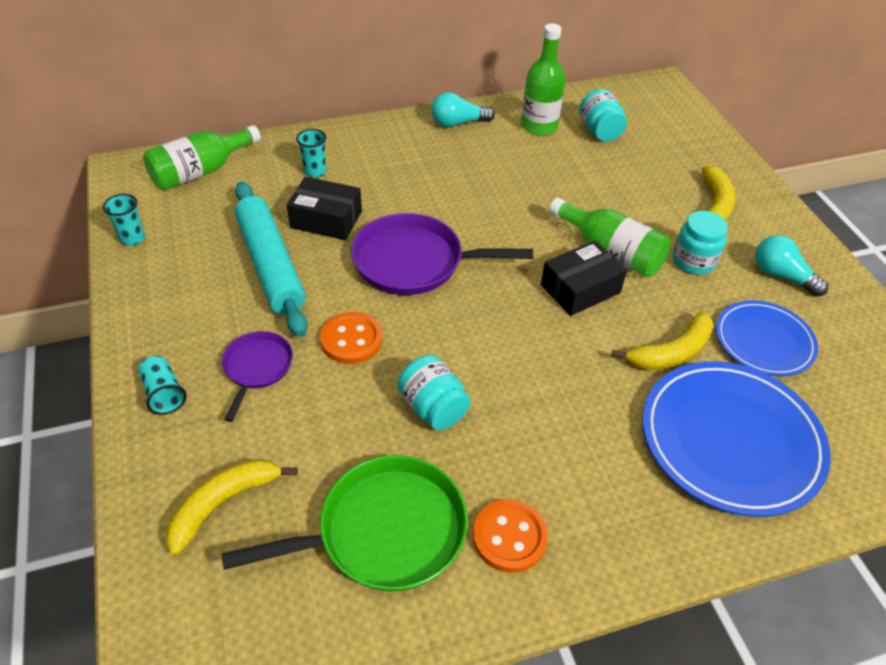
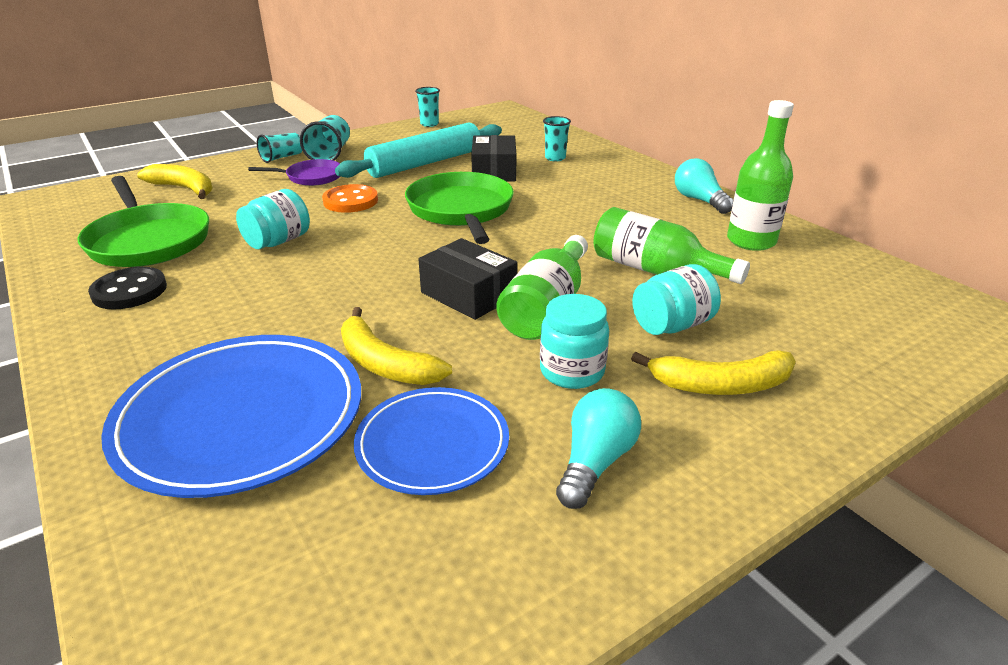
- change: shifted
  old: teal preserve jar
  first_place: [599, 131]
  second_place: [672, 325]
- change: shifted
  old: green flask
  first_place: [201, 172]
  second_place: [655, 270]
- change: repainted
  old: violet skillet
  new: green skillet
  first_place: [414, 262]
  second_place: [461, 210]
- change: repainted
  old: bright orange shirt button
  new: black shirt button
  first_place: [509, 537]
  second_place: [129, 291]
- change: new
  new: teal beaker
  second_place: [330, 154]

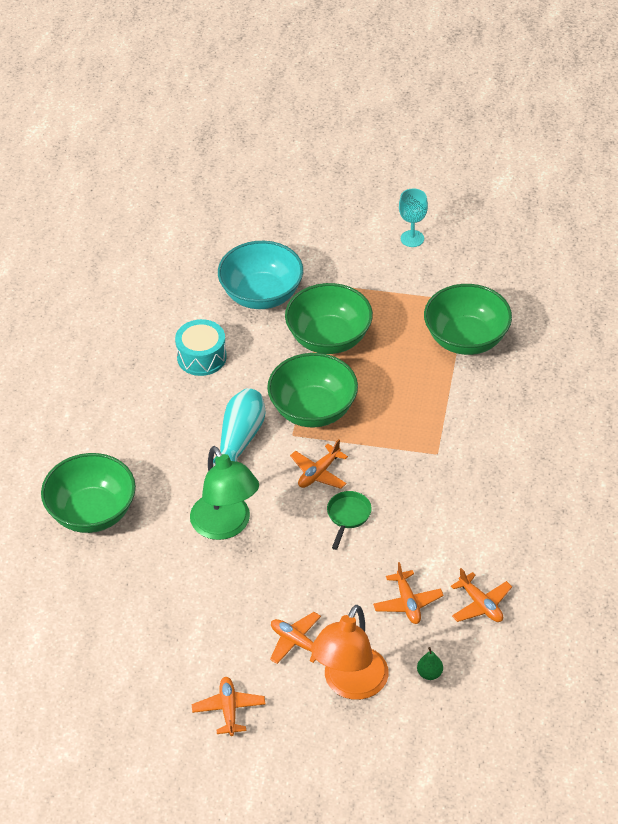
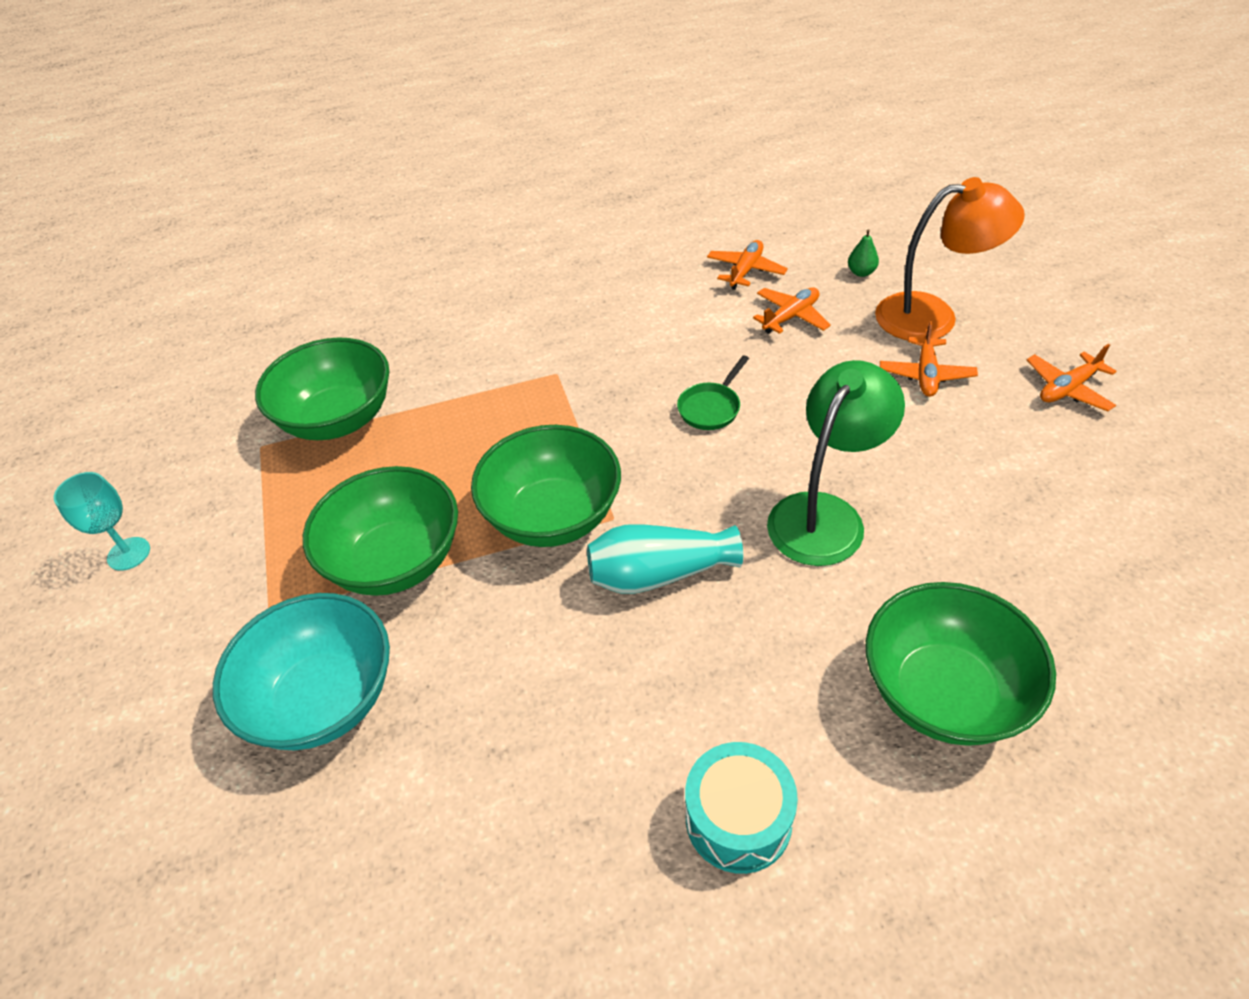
- change: shifted
  old: teal toy drum
  first_place: [201, 357]
  second_place: [738, 819]
- change: gone
  old: bright orange plane
  first_place: [319, 473]
- change: rotated
  old: green skillet
  first_place: [348, 516]
  second_place: [711, 408]
  degrees: -45

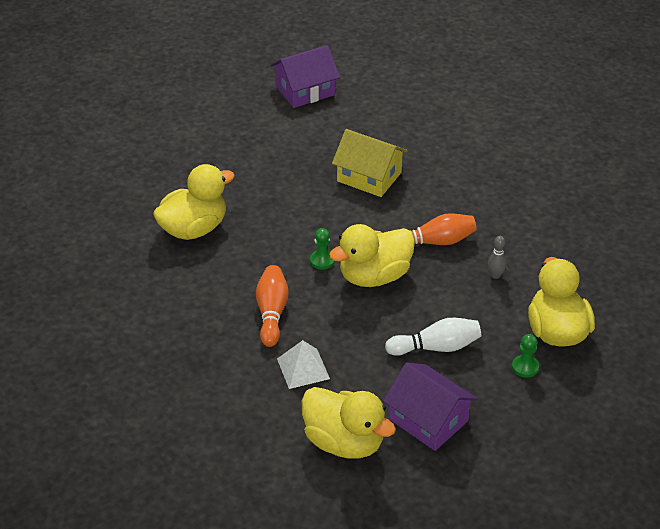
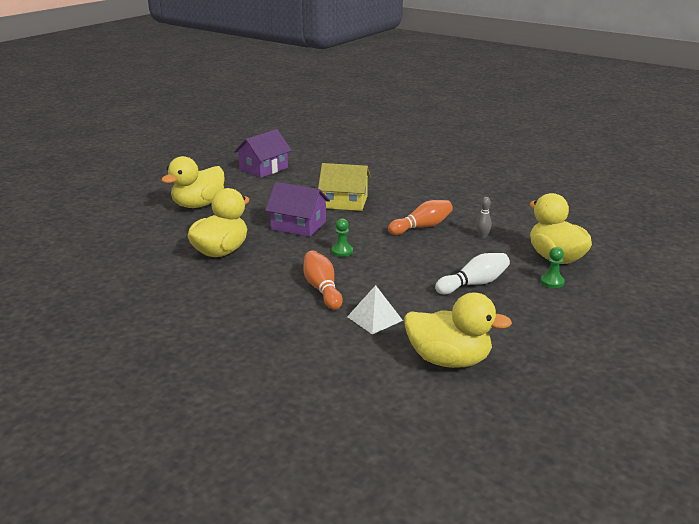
- change: shifted
  old: bright yellow rubber duck
  first_place: [374, 276]
  second_place: [198, 205]
- change: shifted
  old: violet house
  first_place: [428, 420]
  second_place: [298, 225]

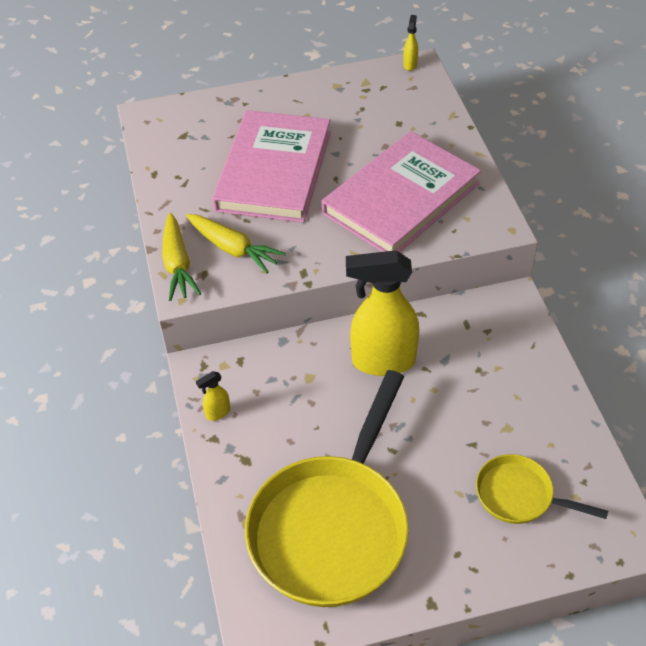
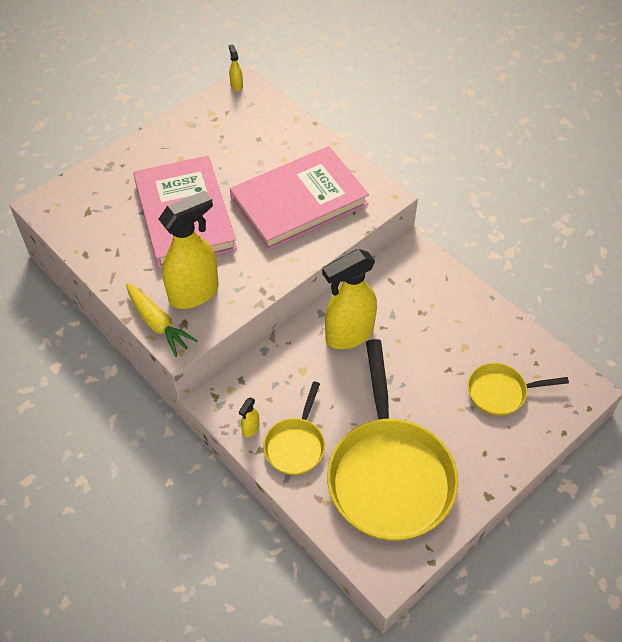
- change: rotated
  old: rose-pink hardcover
  first_place: [401, 198]
  second_place: [299, 201]
  degrees: 45
- change: swapped
  old: bright yellow toy carrot
  new: bright yellow spray bottle
  first_place: [233, 249]
  second_place: [194, 293]
- change: new
  new: bright yellow skillet
  second_place: [296, 445]

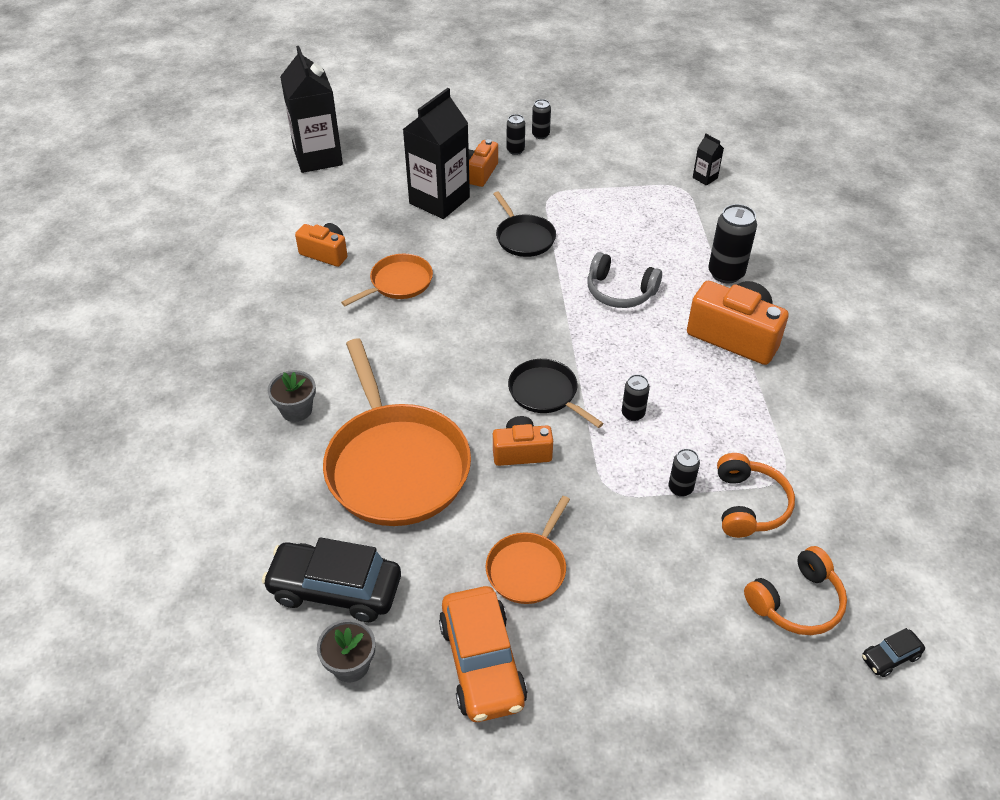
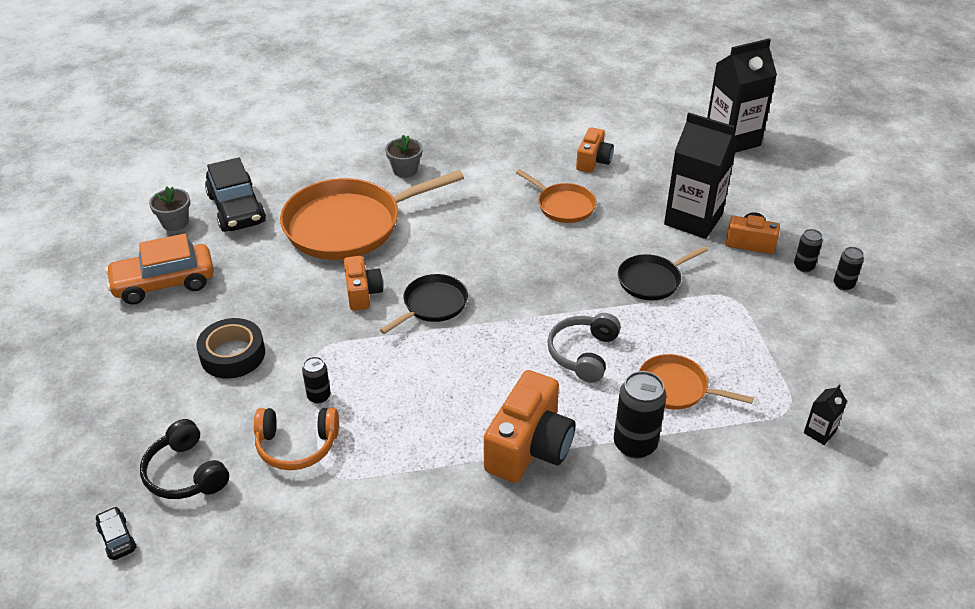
- change: gone
  old: black soda can
  first_place: [633, 414]
- change: shifted
  old: bright orange skillet
  first_place: [528, 568]
  second_place: [676, 388]
- change: rotated
  old: black toy car
  first_place: [335, 589]
  second_place: [236, 209]
  degrees: 150
- change: repainted
  old: bright orange over-ear headphones
  new: black over-ear headphones
  first_place: [796, 602]
  second_place: [185, 473]
- change: new
  new: black tape
  second_place: [232, 354]

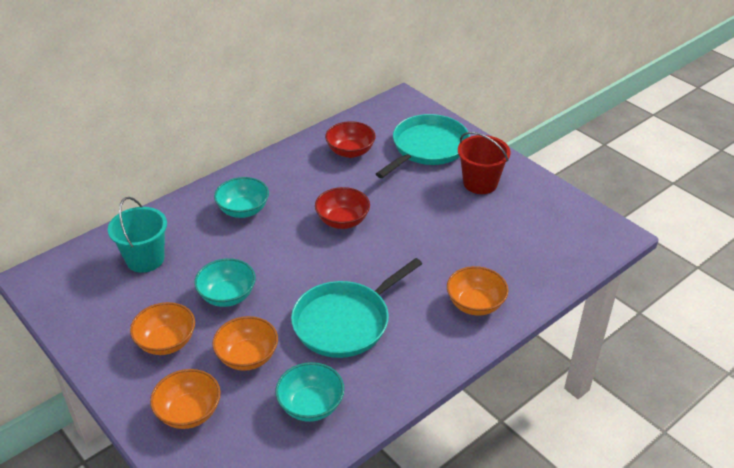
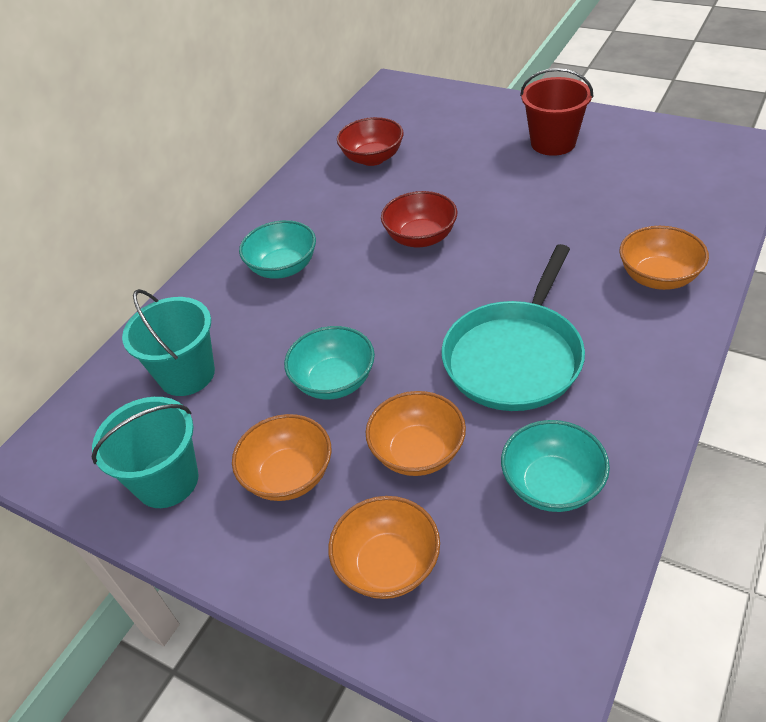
- change: gone
  old: teal skillet
  first_place: [427, 148]
- change: new
  new: teal sand bucket
  second_place: [167, 481]

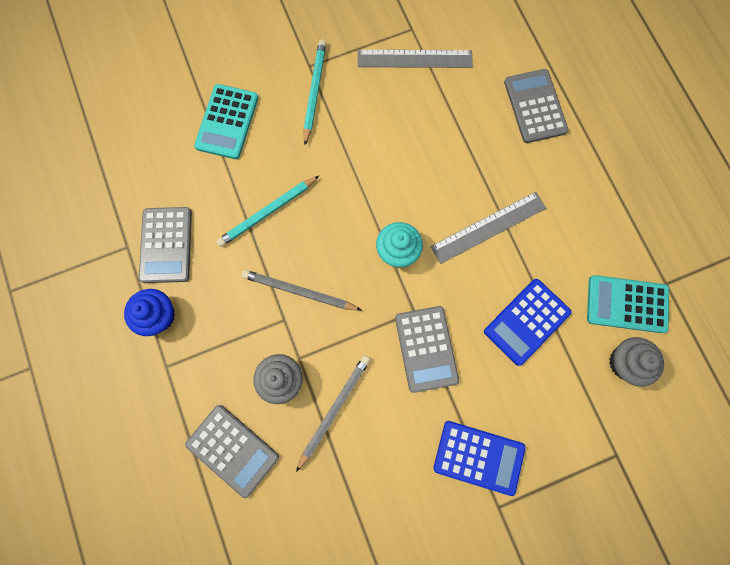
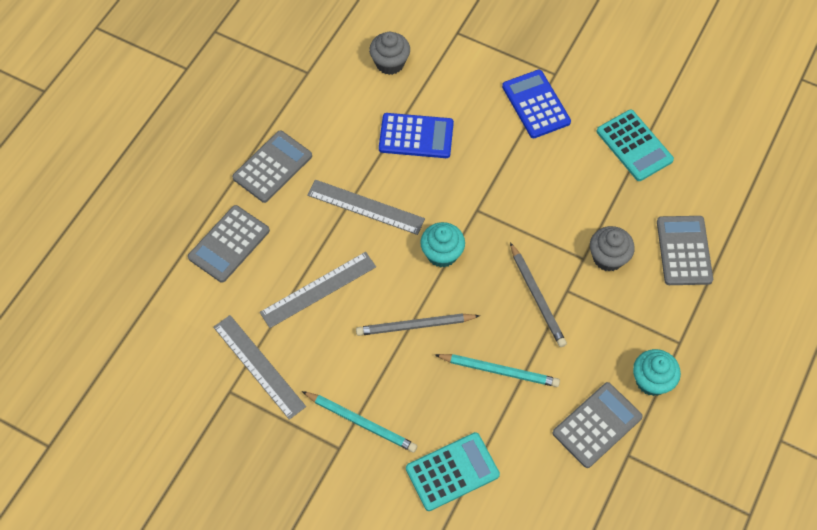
- change: rotated
  old: teal lead pencil
  first_place: [314, 92]
  second_place: [361, 422]
  degrees: -120
- change: shifted
  old: teal adding machine
  first_place: [626, 304]
  second_place: [634, 146]
- change: repainted
  old: royal blue fairy cake
  new: teal fairy cake
  first_place: [159, 316]
  second_place: [651, 381]
- change: shifted
  old: gray adding machine
  first_place: [426, 349]
  second_place: [272, 167]
- change: shifted
  old: gray lead pencil
  first_place: [334, 410]
  second_place: [415, 325]
- change: new
  new: gray straightedge
  second_place: [318, 289]

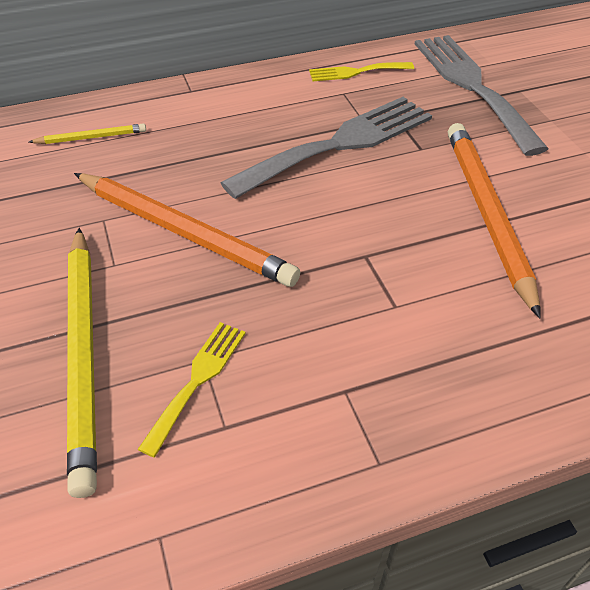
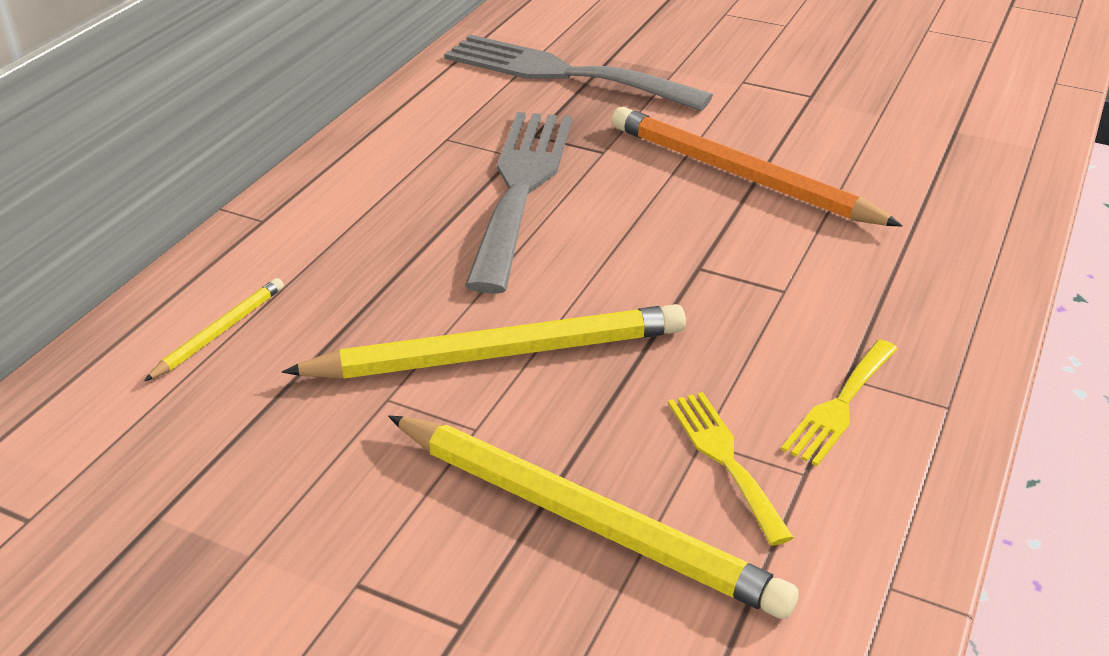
- change: shifted
  old: bright yellow table fork
  first_place: [356, 72]
  second_place: [840, 406]
- change: repainted
  old: bright orange lead pencil
  new: bright yellow lead pencil
  first_place: [183, 232]
  second_place: [498, 354]

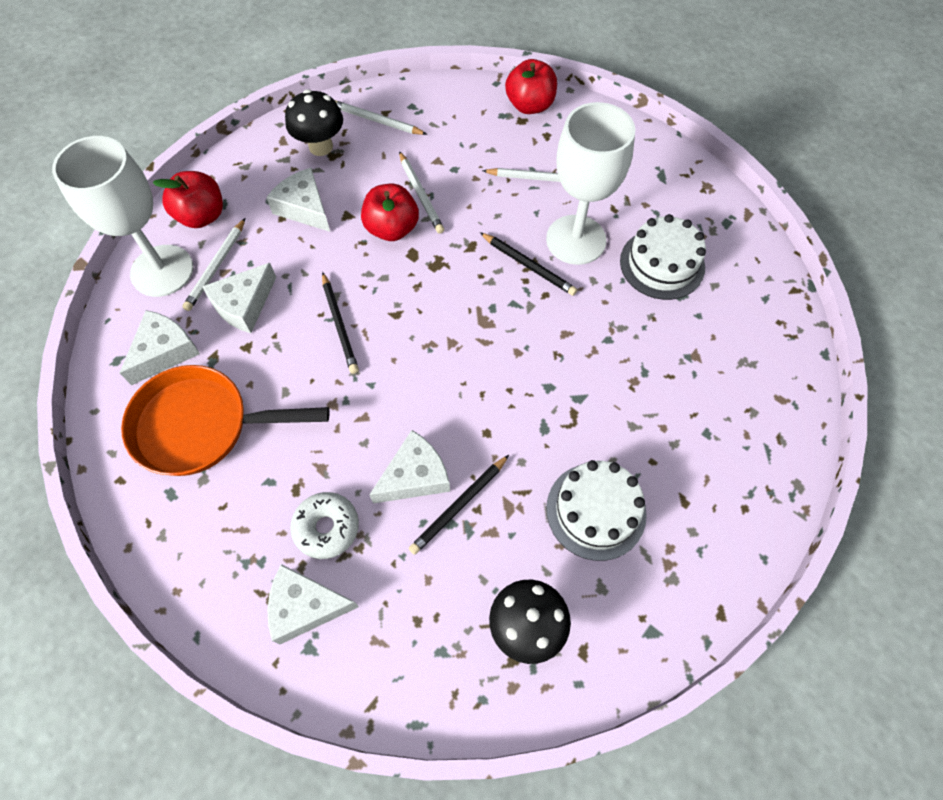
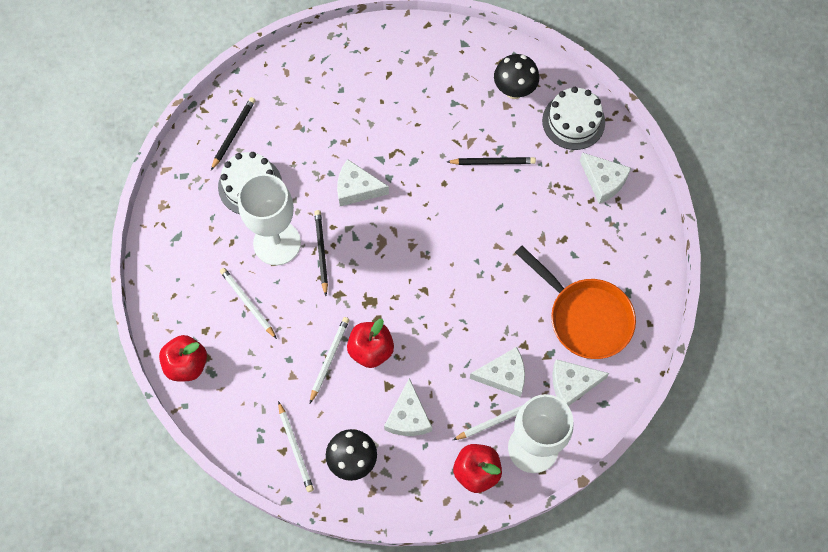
- change: shifted
  old: black lead pencil
  first_place: [339, 325]
  second_place: [233, 133]
- change: shifted
  old: snow-white piece of cheese
  first_place: [415, 476]
  second_place: [357, 188]
- change: shifted
  old: snow-white gateau
  first_place: [596, 511]
  second_place: [573, 121]
- change: gone
  old: snow-white doughnut
  first_place: [326, 528]

